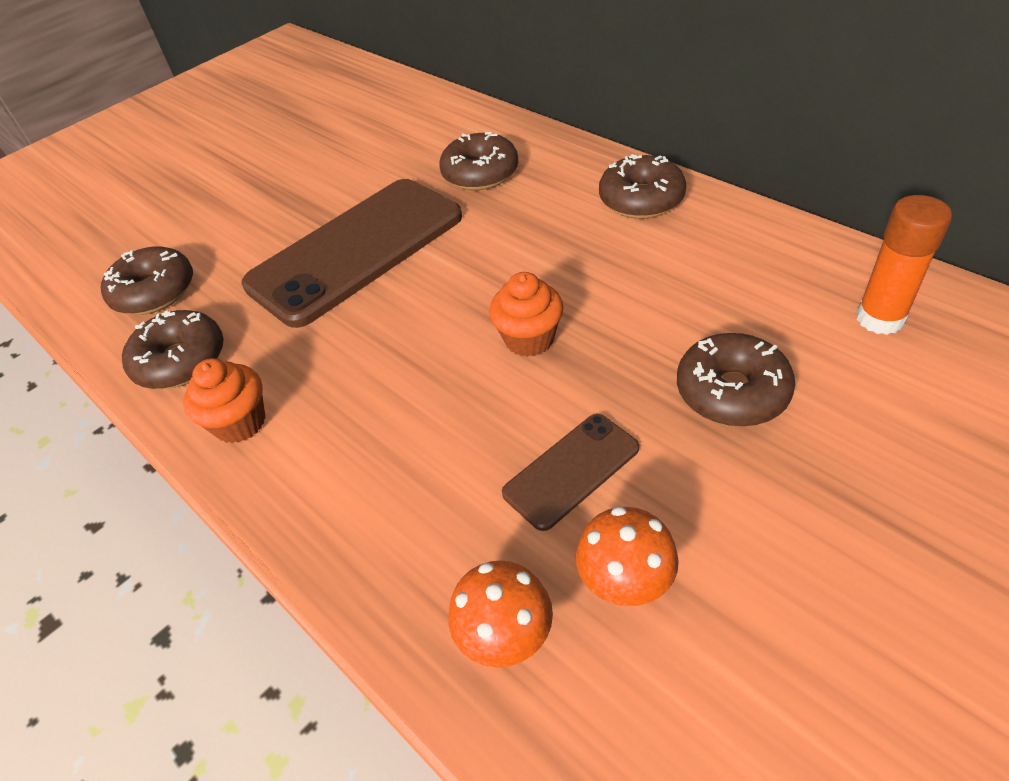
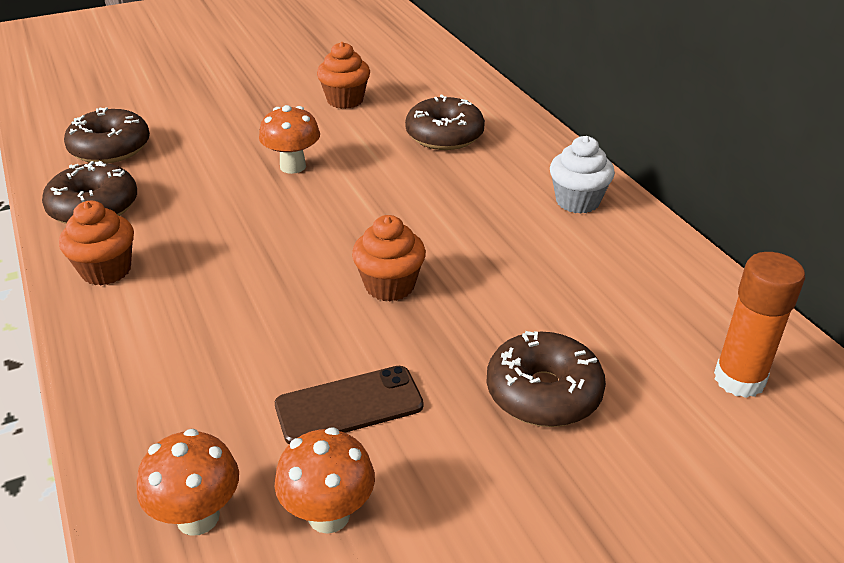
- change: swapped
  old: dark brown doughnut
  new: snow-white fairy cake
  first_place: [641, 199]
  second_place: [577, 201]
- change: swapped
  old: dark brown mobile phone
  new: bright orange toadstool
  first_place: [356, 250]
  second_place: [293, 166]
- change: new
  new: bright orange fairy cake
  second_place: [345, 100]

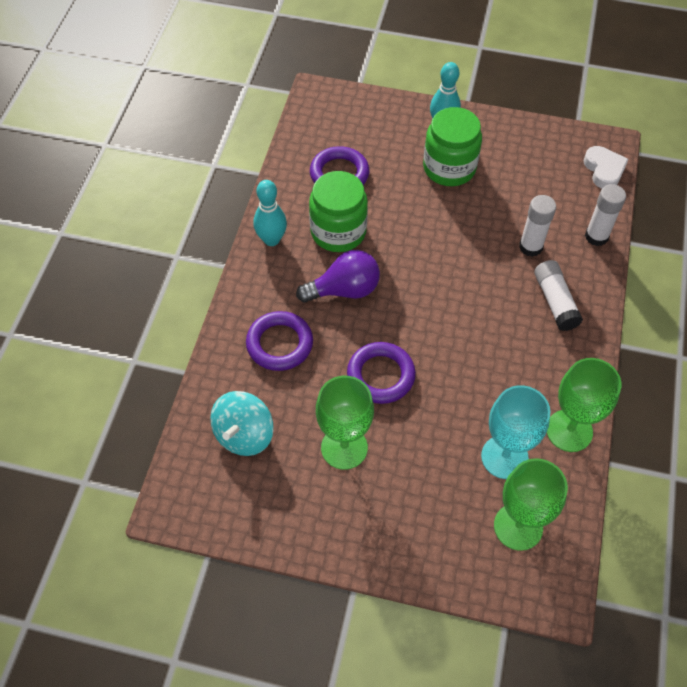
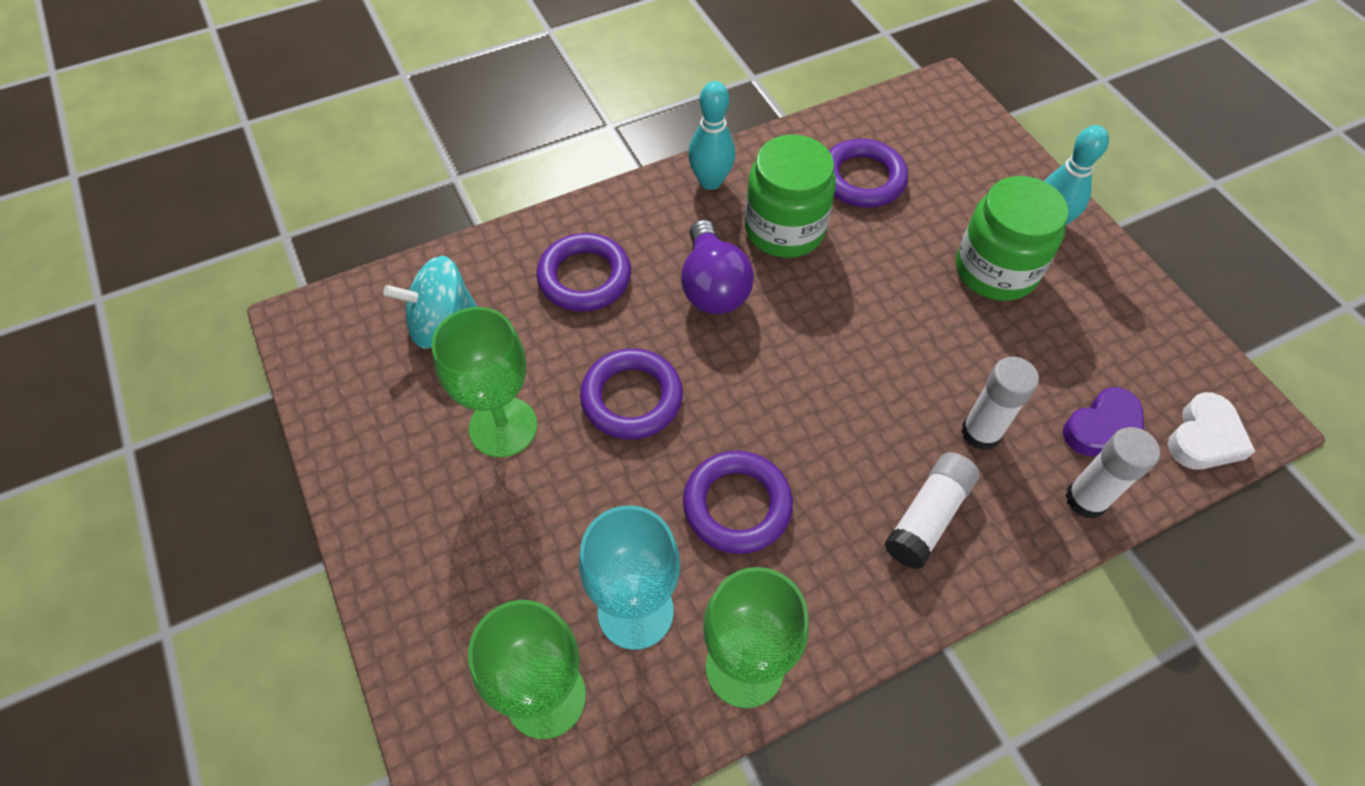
- change: rotated
  old: violet bulb
  first_place: [344, 290]
  second_place: [712, 287]
  degrees: 45
- change: new
  new: violet heart shape
  second_place: [1104, 429]
- change: new
  new: violet torus
  second_place: [737, 505]

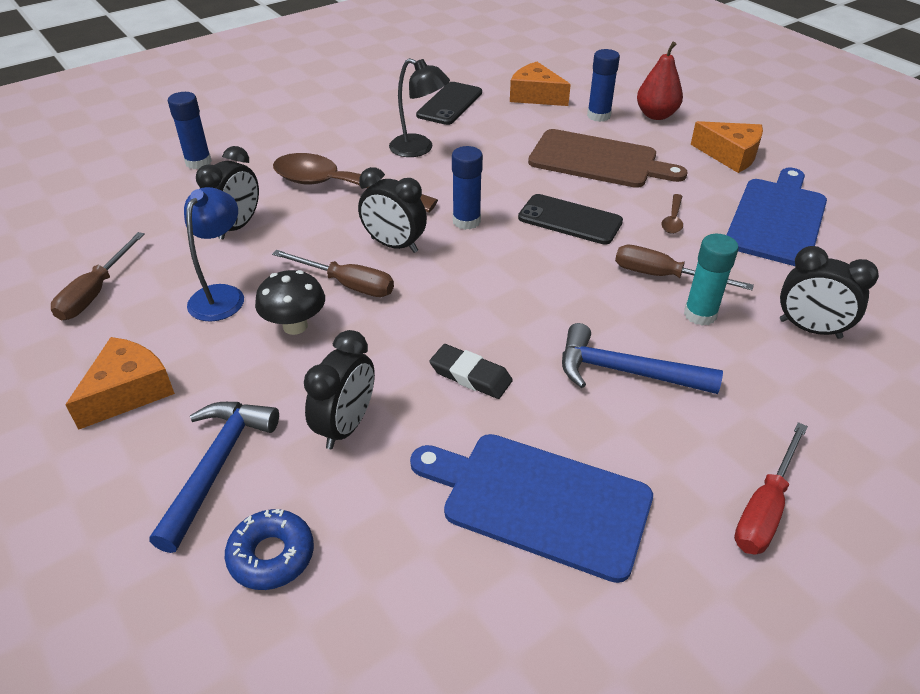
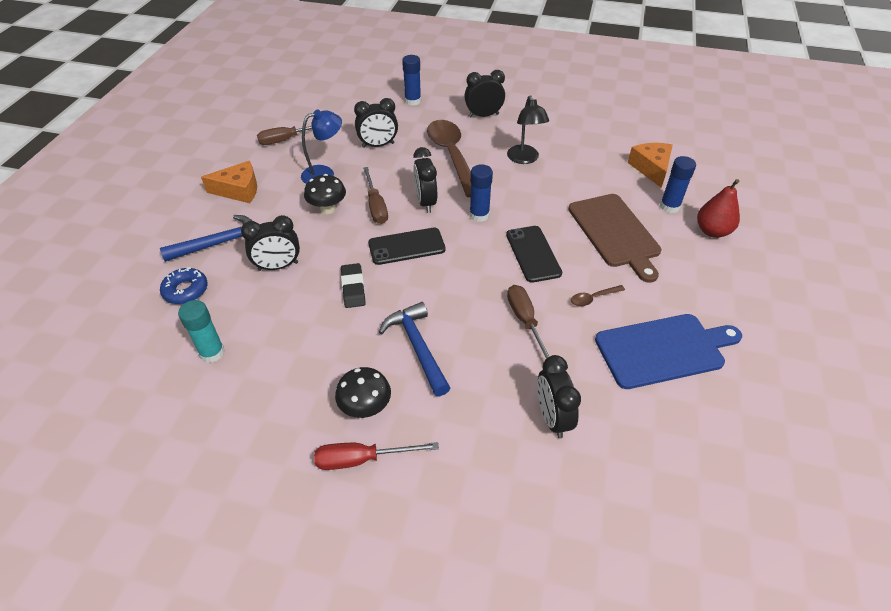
- change: shifted
  old: black mobile phone
  first_place: [449, 104]
  second_place: [406, 246]
- change: gone
  old: bright orange piece of cheese
  first_place: [730, 155]
- change: shifted
  old: teal glue
  first_place: [700, 314]
  second_place: [212, 352]
- change: gone
  old: royal blue cutting board
  first_place: [539, 501]
- change: new
  new: black alarm clock
  second_place: [483, 115]
- change: new
  new: black toadstool
  second_place: [365, 408]

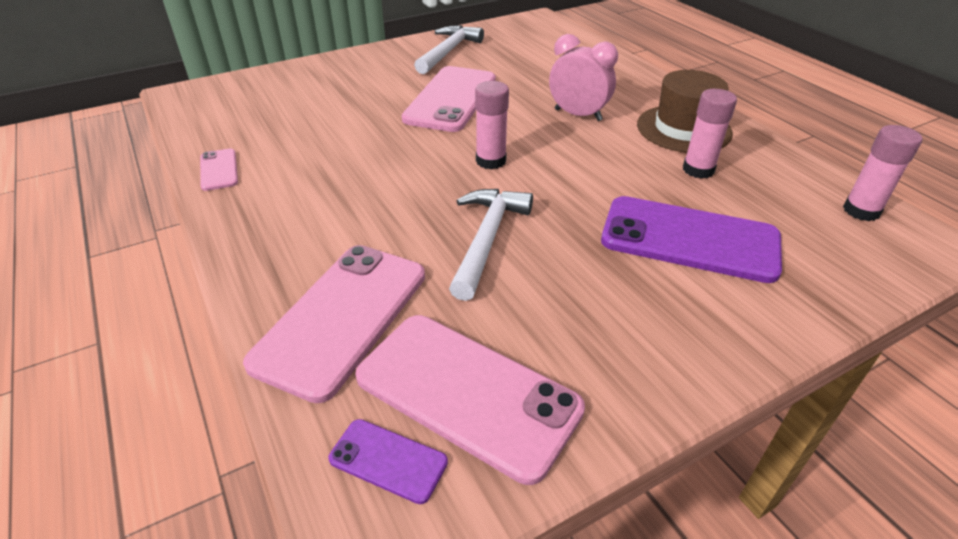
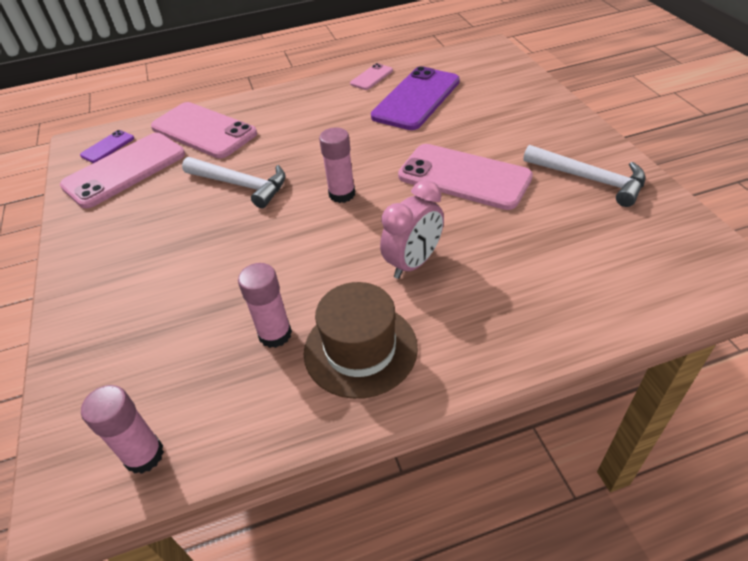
- change: rotated
  old: rose-pink mobile phone
  first_place: [219, 170]
  second_place: [371, 77]
  degrees: -45
- change: shifted
  old: violet mobile phone
  first_place: [689, 239]
  second_place: [416, 99]

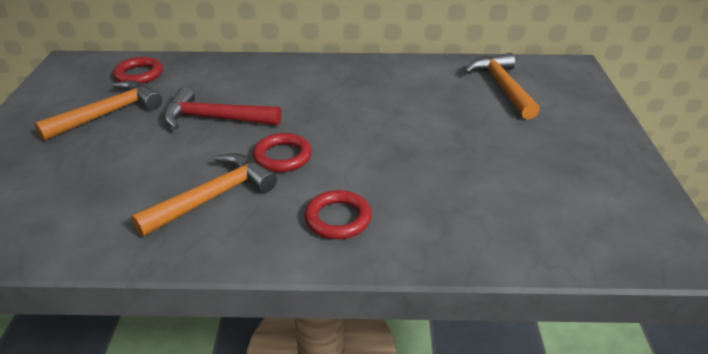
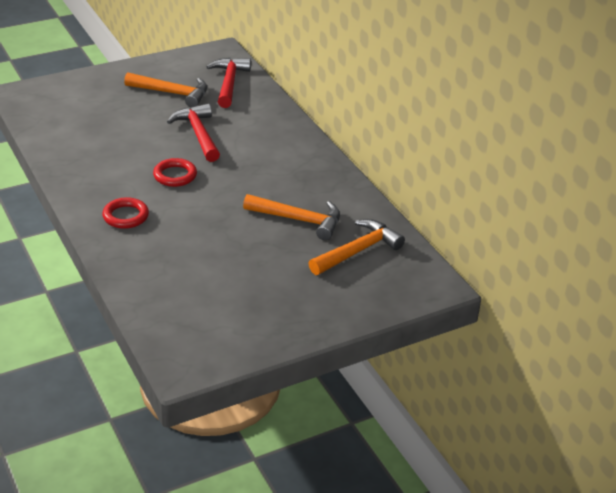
- change: swapped
  old: crimson torus
  new: crimson claw hammer
  first_place: [139, 74]
  second_place: [229, 83]
- change: shifted
  old: bright orange claw hammer
  first_place: [213, 197]
  second_place: [299, 220]

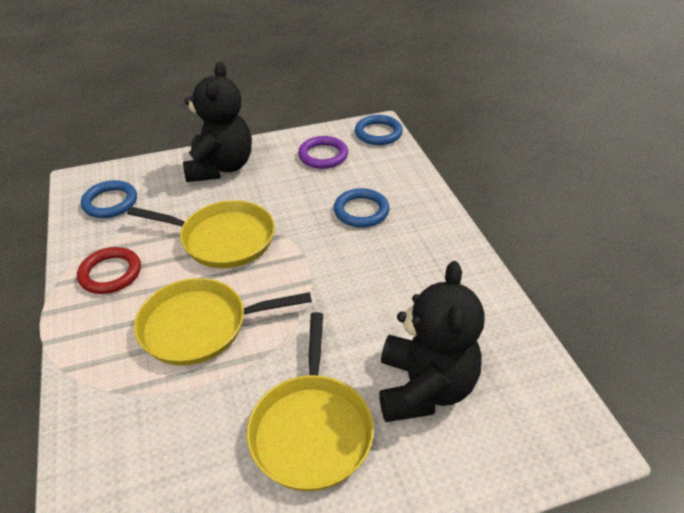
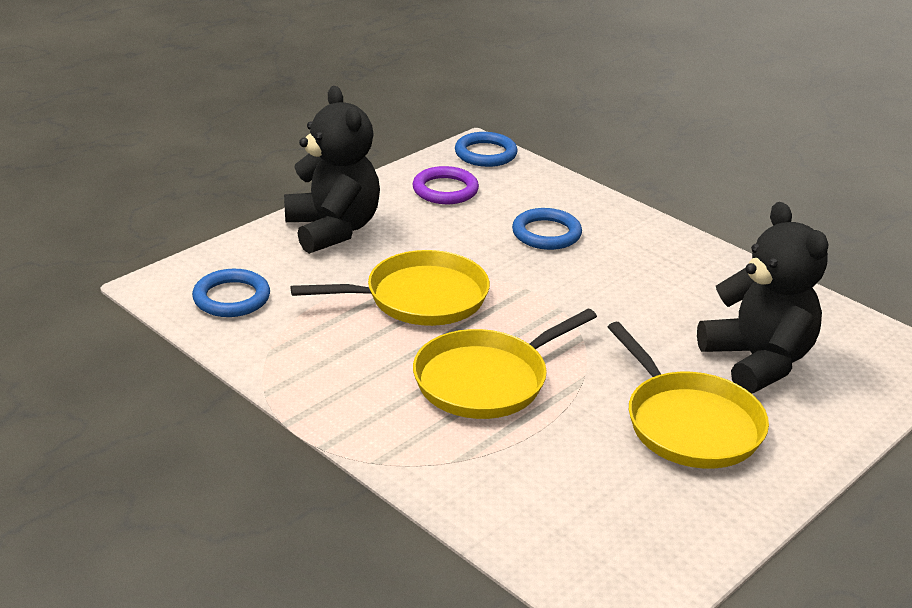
- change: gone
  old: crimson torus
  first_place: [110, 273]

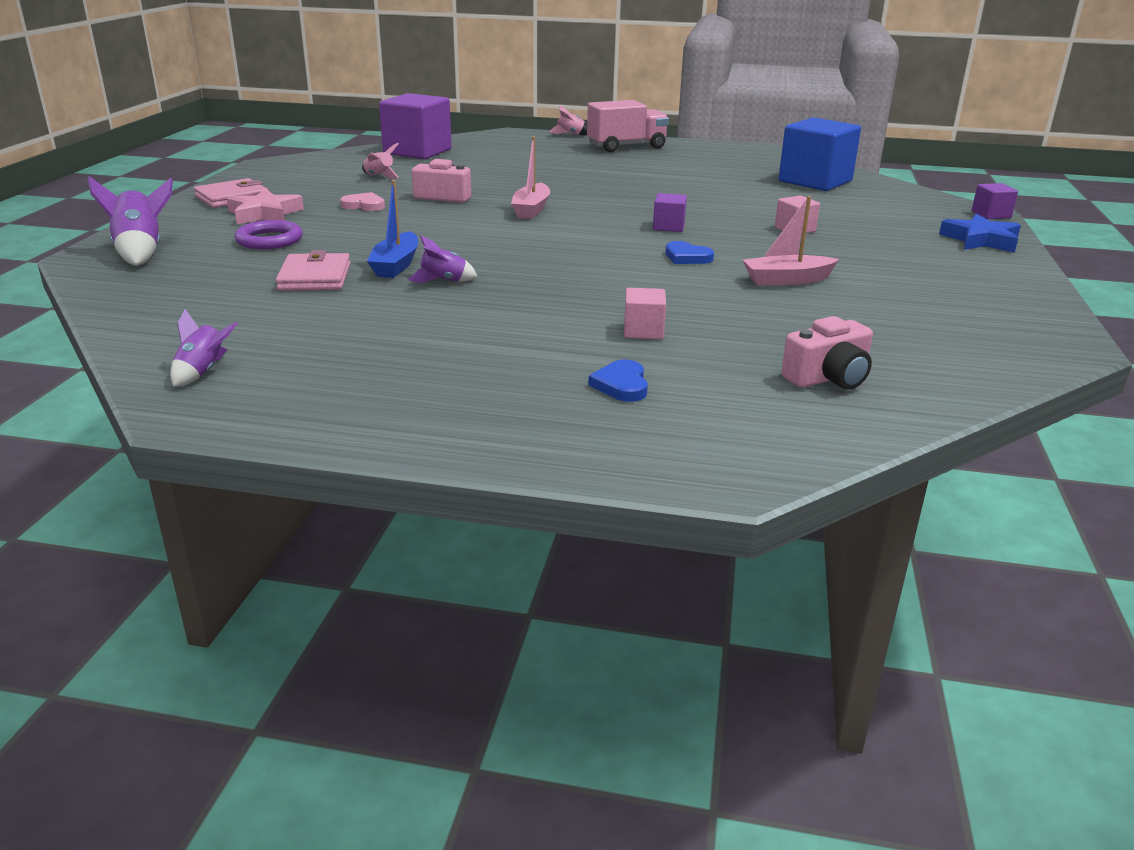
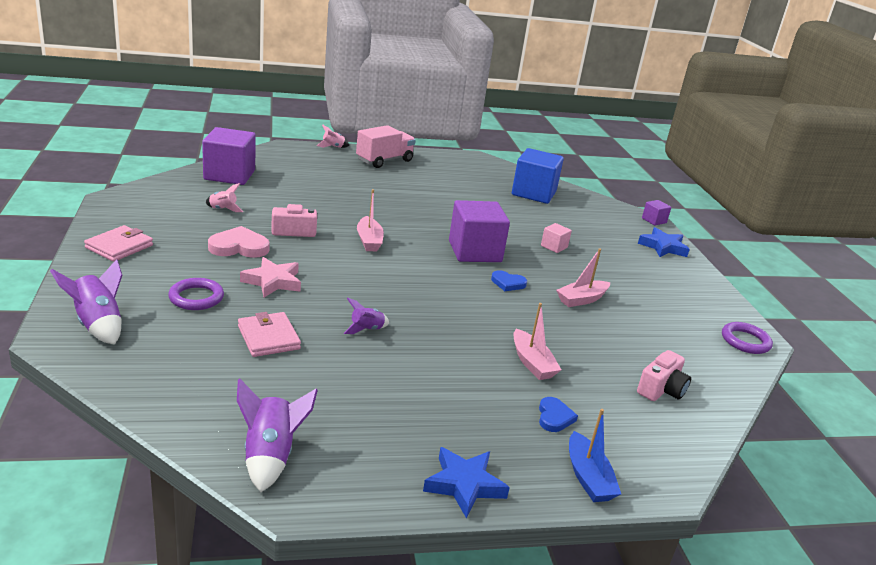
- change: shifted
  old: royal blue boat
  first_place: [396, 265]
  second_place: [588, 477]
- change: shifted
  old: rose-pink star
  first_place: [265, 214]
  second_place: [273, 281]
- change: scaled
  old: rose-pink heart shape
  first_place: [364, 205]
  second_place: [239, 247]
  factor: 1.64
- change: scaled
  old: violet block
  first_place: [668, 227]
  second_place: [475, 251]
  factor: 2.17
- change: swapped
  old: rose-pink block
  new: rose-pink boat
  first_place: [643, 331]
  second_place: [532, 363]
- change: scaled
  old: violet spaceship
  first_place: [203, 372]
  second_place: [270, 456]
  factor: 1.69
- change: rotated
  old: royal blue heart shape
  first_place: [621, 385]
  second_place: [554, 417]
  degrees: -150
- change: new
  new: violet torus
  second_place: [745, 341]
- change: new
  new: royal blue star
  second_place: [464, 485]

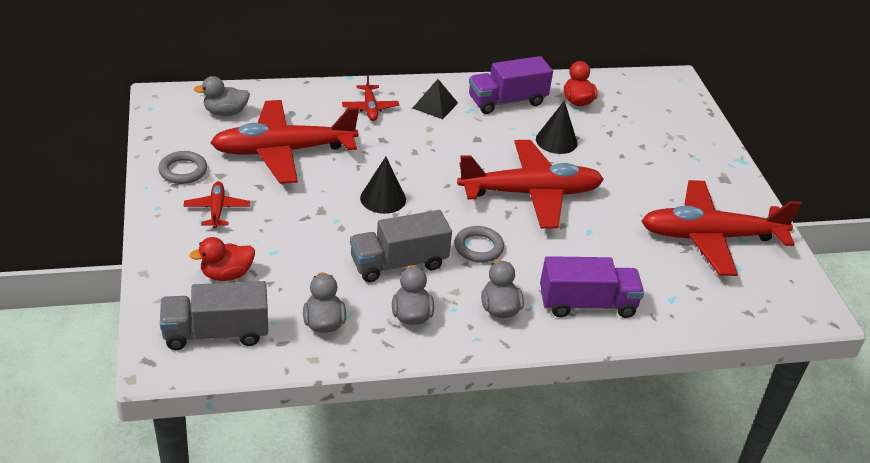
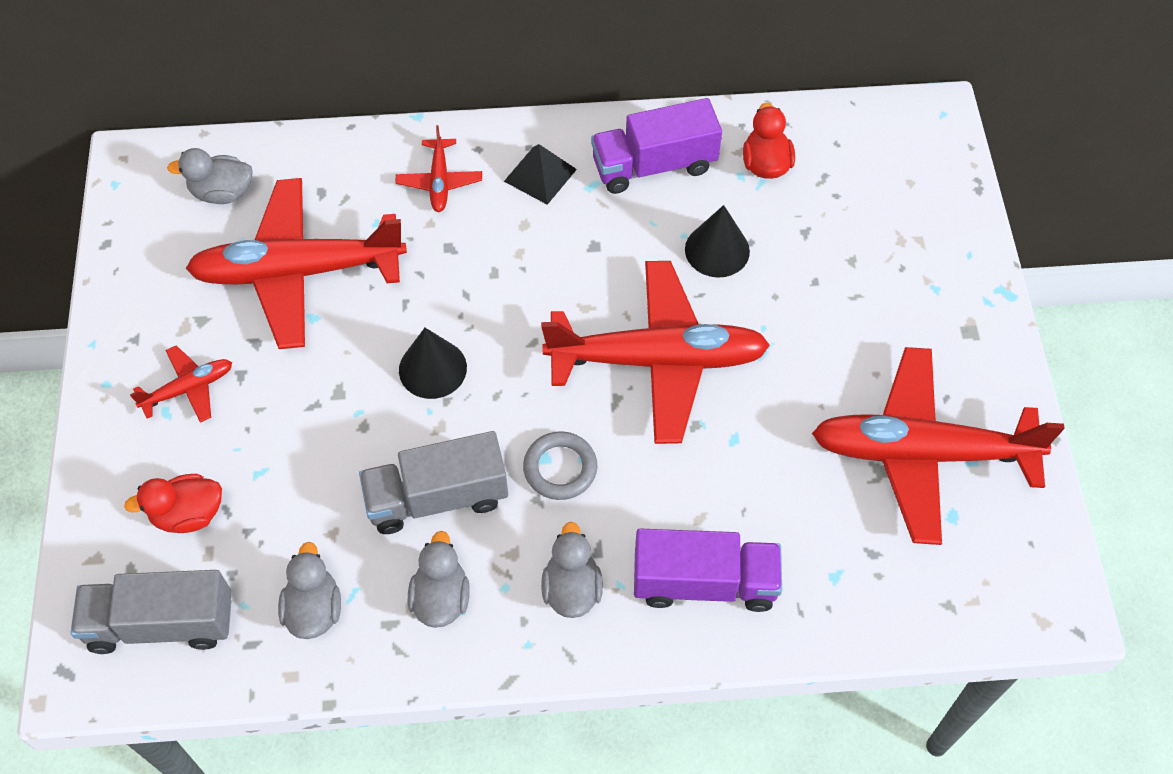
- change: gone
  old: gray torus
  first_place: [183, 171]
- change: rotated
  old: crimson plane
  first_place: [217, 209]
  second_place: [188, 389]
  degrees: 60

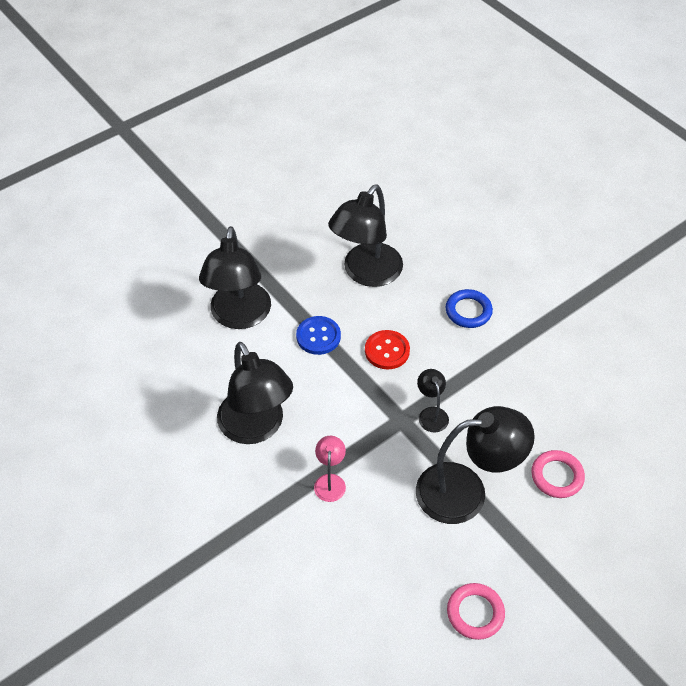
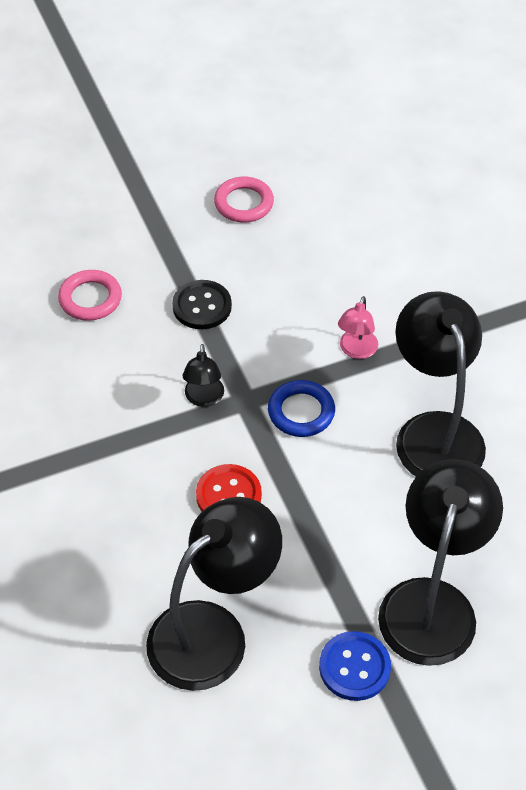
- change: shifted
  old: royal blue torus
  first_place: [468, 311]
  second_place: [301, 412]
- change: shifted
  old: royal blue shirt button
  first_place: [318, 336]
  second_place: [354, 667]
- change: swapped
  old: black desk lamp
  new: black shirt button
  first_place: [466, 491]
  second_place: [202, 306]

